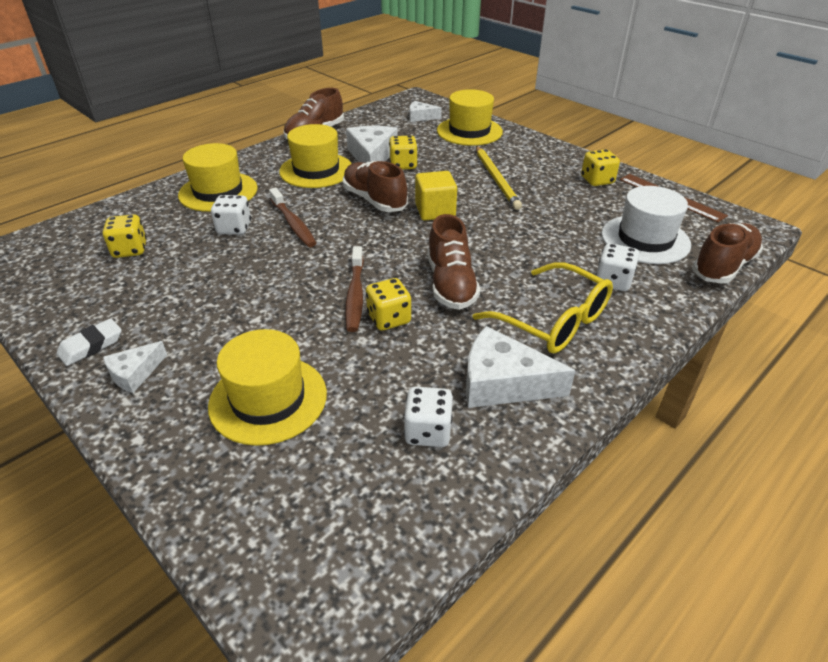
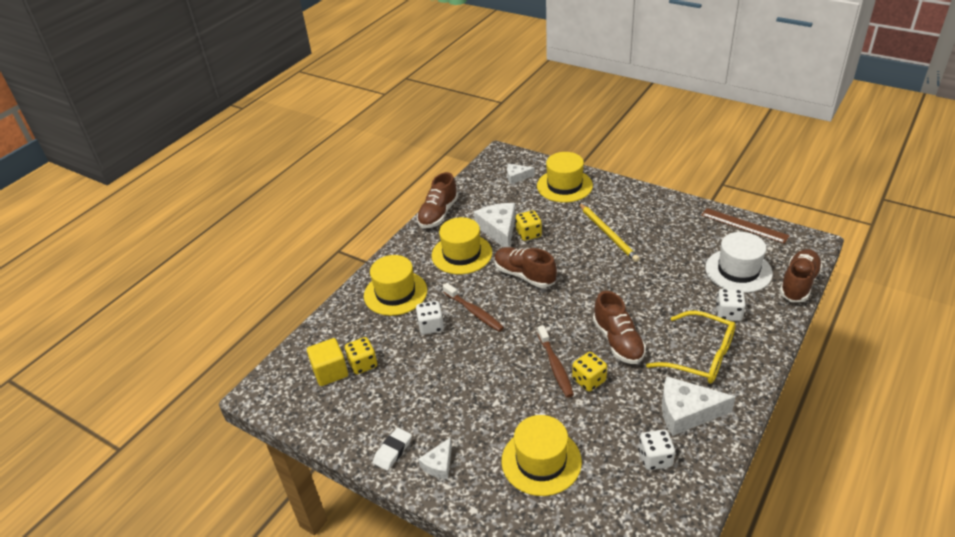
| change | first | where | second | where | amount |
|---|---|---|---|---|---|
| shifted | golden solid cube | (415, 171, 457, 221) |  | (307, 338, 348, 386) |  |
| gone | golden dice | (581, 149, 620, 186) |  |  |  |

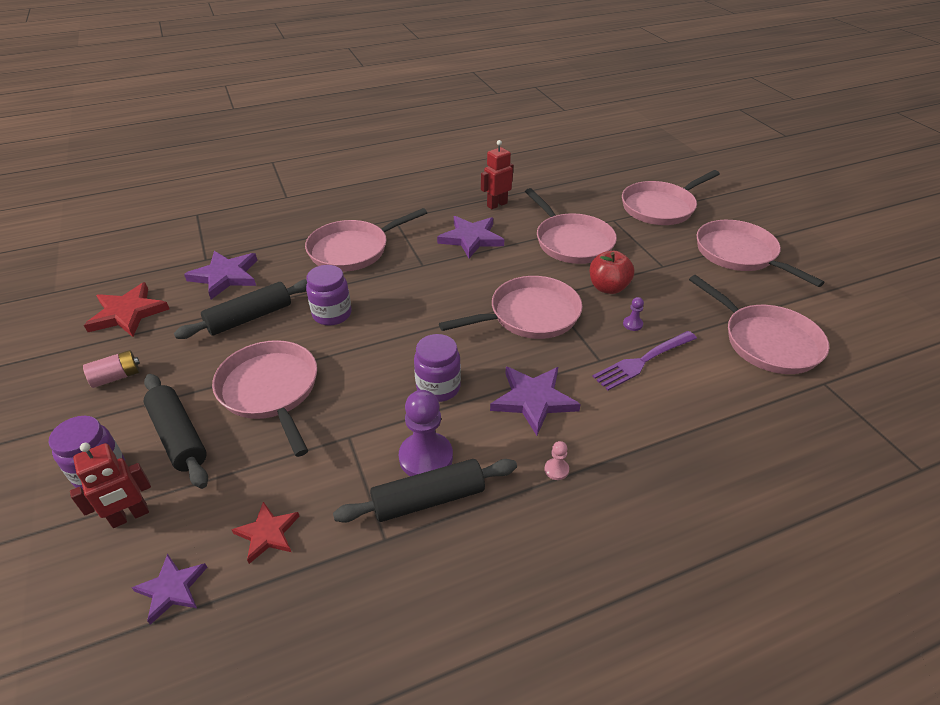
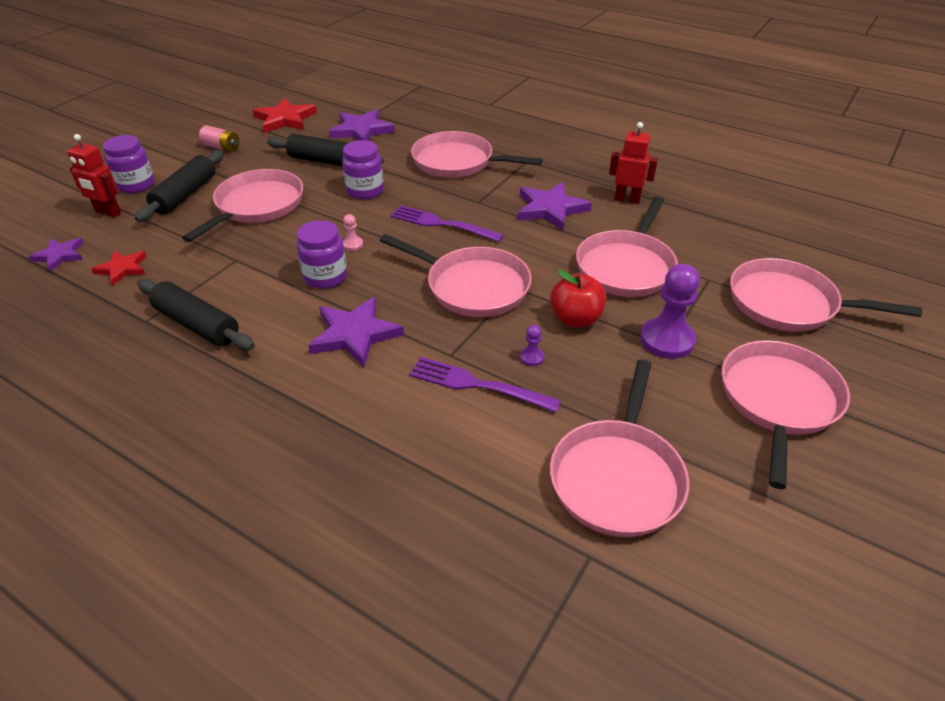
| change | first | where | second | where | amount |
|---|---|---|---|---|---|
| shifted | purple chess pawn | (399, 390, 453, 476) |  | (640, 264, 700, 359) |  |
| shifted | rose-pink chess pawn | (544, 441, 569, 480) |  | (343, 214, 363, 251) |  |
| new |  |  | purple table fork | (391, 205, 504, 242) |  |

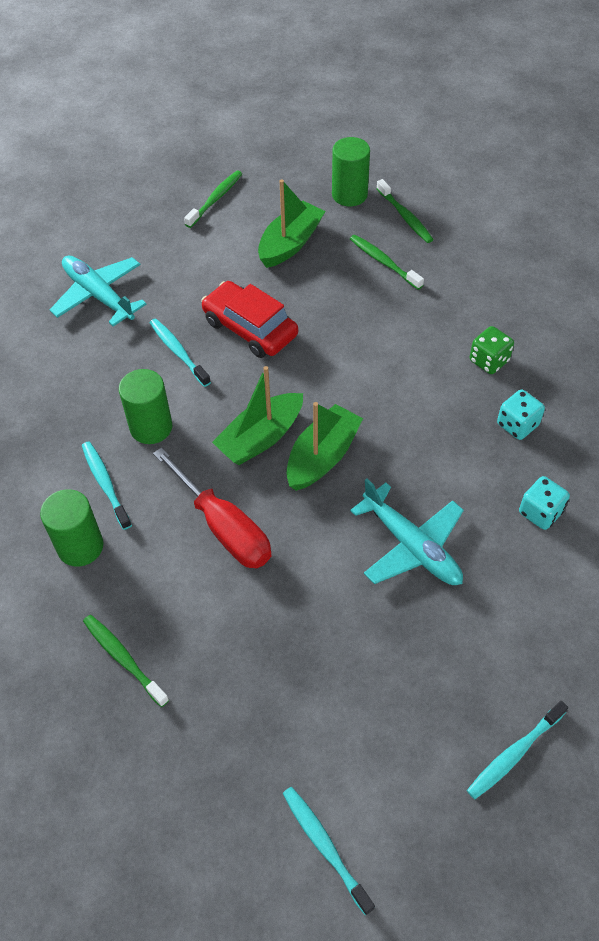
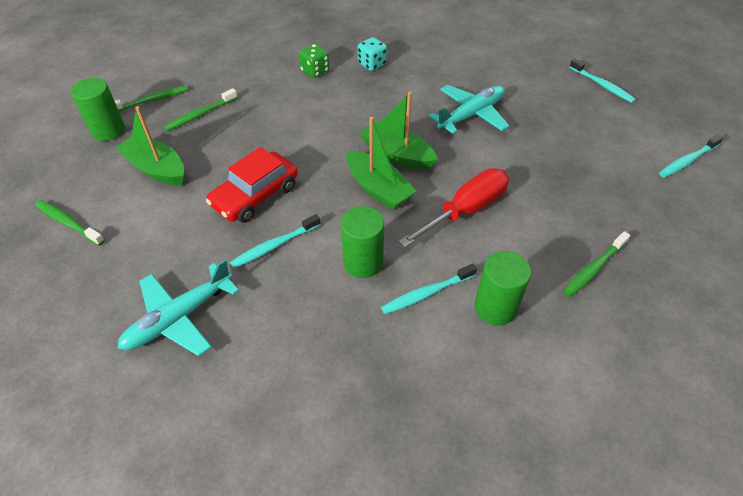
| change | first | where | second | where | amount |
|---|---|---|---|---|---|
| gone | teal dice | (519, 476, 570, 530) |  |  |  |

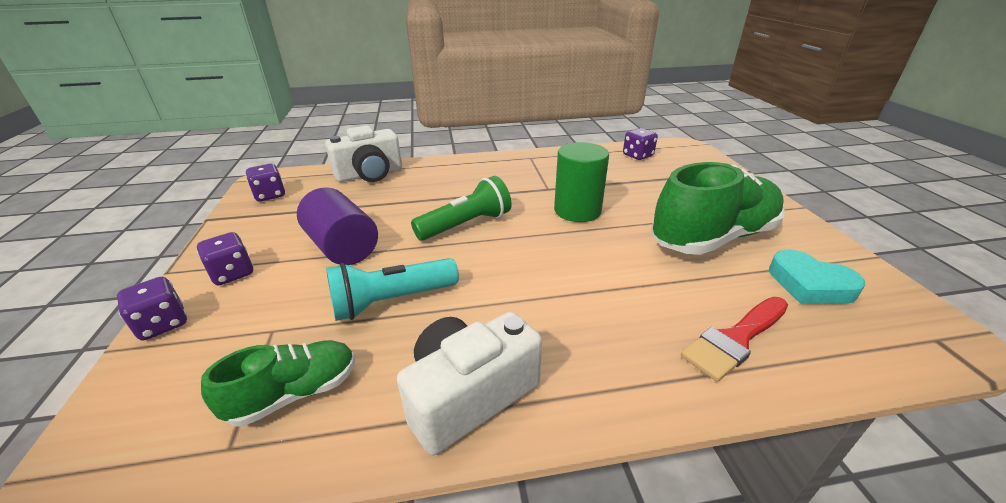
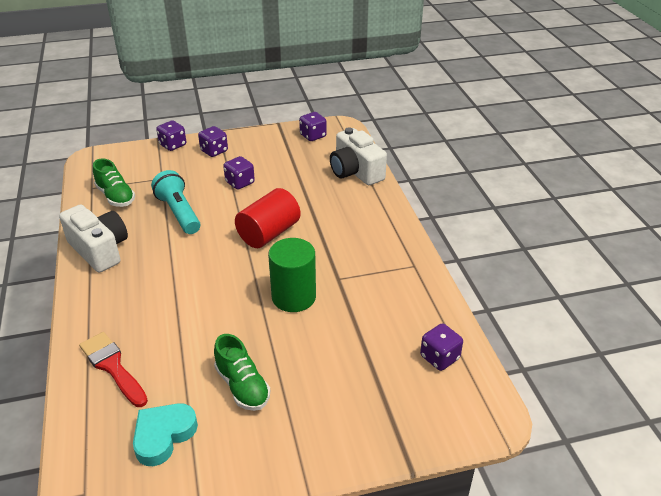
| change | first | where | second | where | amount |
|---|---|---|---|---|---|
| swapped | purple cylinder | (297, 187, 378, 265) | purple dice | (223, 156, 255, 190) |  |
| swapped | emerald flashlight | (411, 176, 512, 241) | red cylinder | (235, 188, 301, 248) |  |
| scaled | emerald lace-up shoe | (651, 162, 785, 255) |  | (214, 334, 270, 411) | x0.54 |

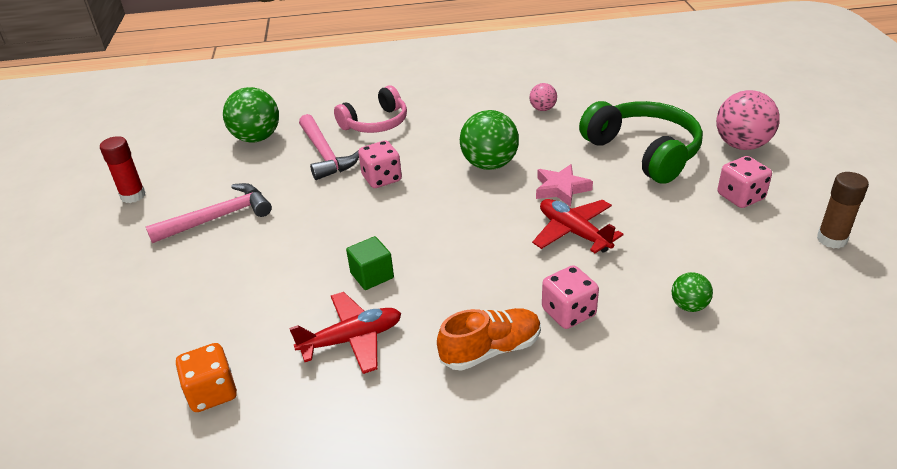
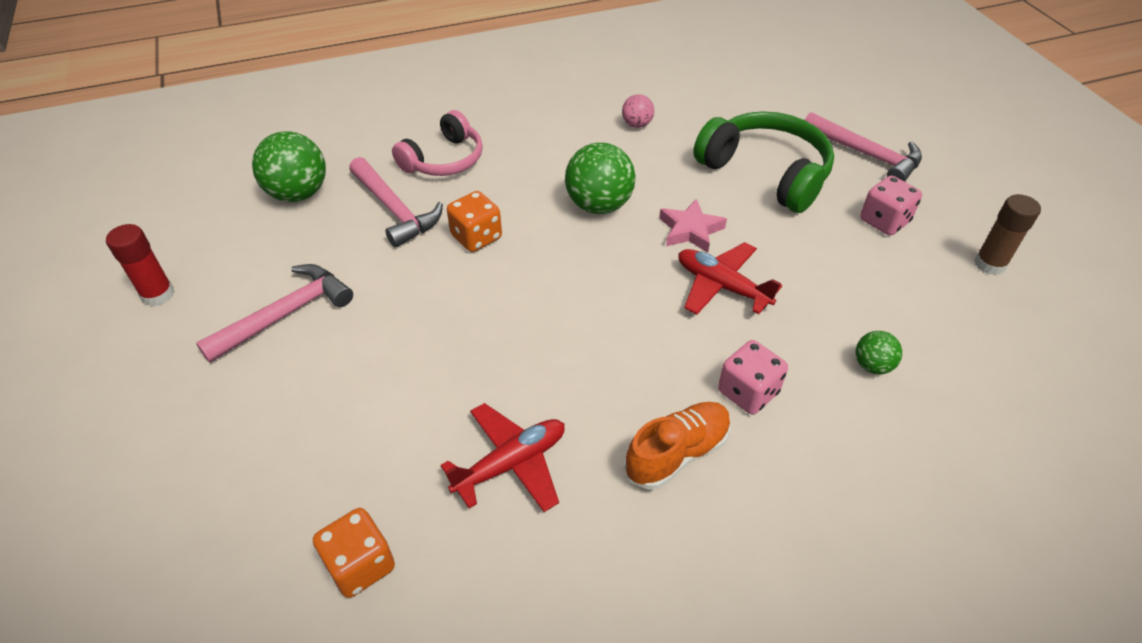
| change | first | where | second | where | amount |
|---|---|---|---|---|---|
| gone | emerald solid cube | (346, 236, 394, 290) |  |  |  |
| repainted | rose-pink dice | (358, 141, 402, 188) | orange-coloured dice | (447, 191, 502, 252) |  |
| swapped | rose-pink ball | (716, 90, 780, 150) | rose-pink claw hammer | (805, 112, 922, 182) |  |

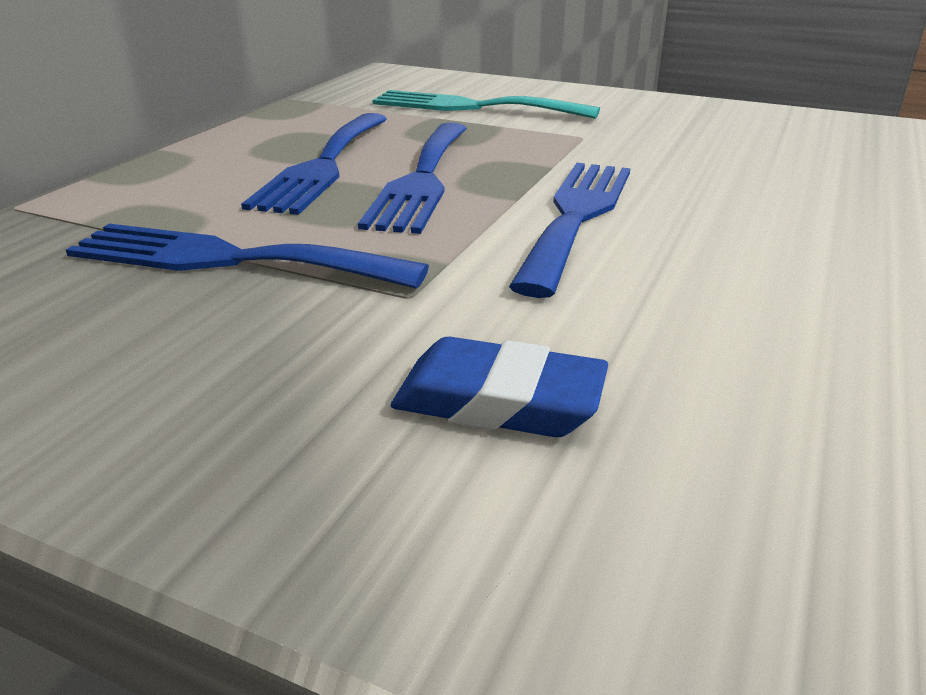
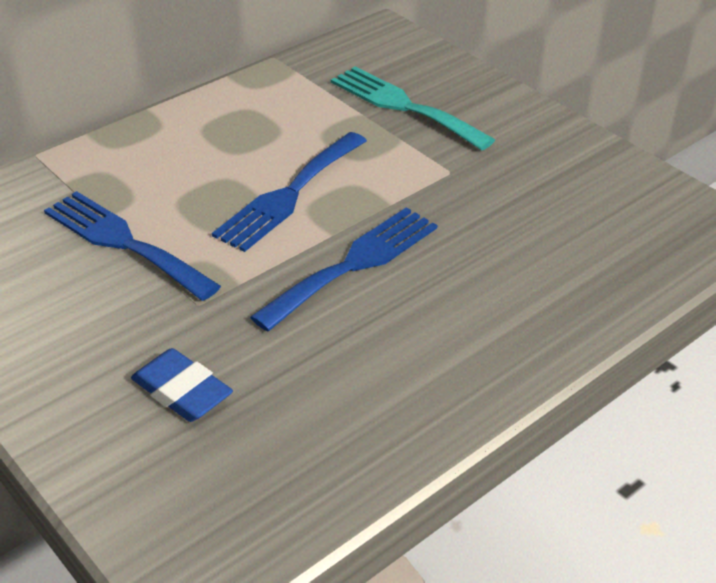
| change | first | where | second | where | amount |
|---|---|---|---|---|---|
| gone | cobalt table fork | (241, 113, 387, 215) |  |  |  |

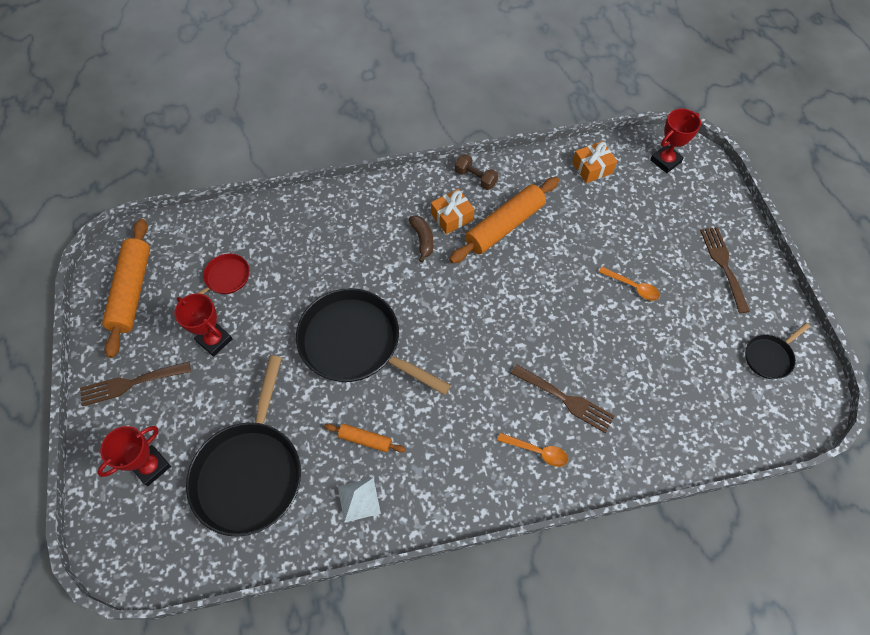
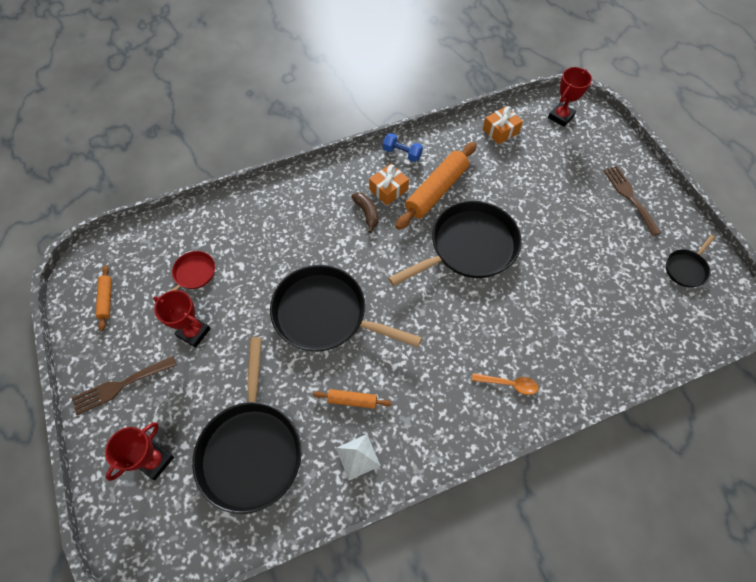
| change | first | where | second | where | amount |
|---|---|---|---|---|---|
| scaled | orange-coloured pastry roller | (102, 219, 150, 358) |  | (95, 266, 112, 331) | x0.49 |
| repainted | brown hand weight | (455, 154, 498, 190) | cobalt hand weight | (383, 133, 423, 162) |  |
| gone | brown table fork | (511, 364, 615, 433) |  |  |  |
| gone | orange-coloured teaspoon | (599, 267, 660, 301) |  |  |  |
| new |  |  | jet-black skillet | (388, 201, 522, 286) |  |

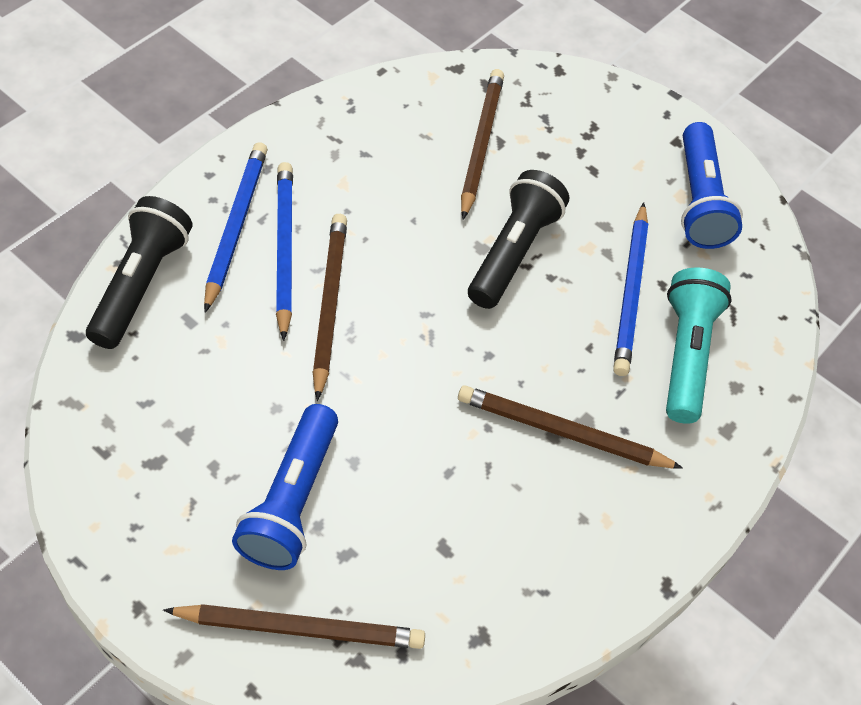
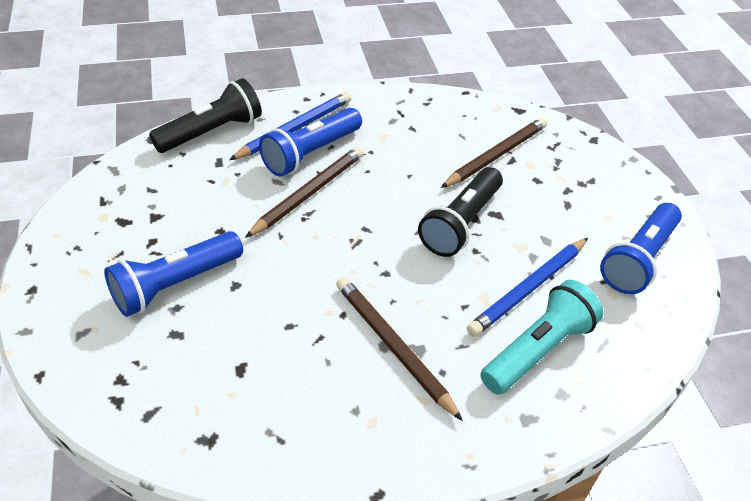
| change | first | where | second | where | amount |
|---|---|---|---|---|---|
| gone | brown lead pencil | (163, 604, 425, 649) |  |  |  |
| swapped | cobalt lead pencil | (276, 162, 293, 341) | cobalt flashlight | (259, 108, 362, 176) |  |
| rotated | jet-black flashlight | (468, 170, 569, 309) |  | (418, 167, 503, 257) | 150 degrees clockwise |

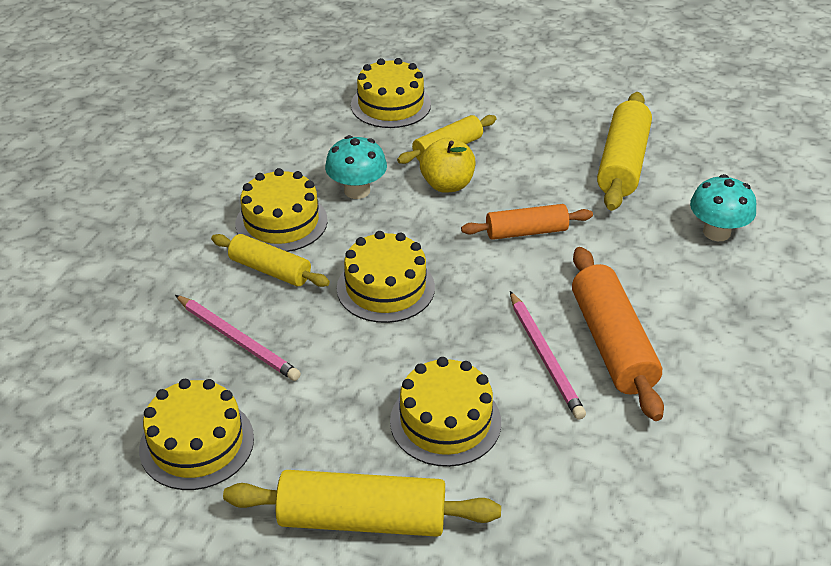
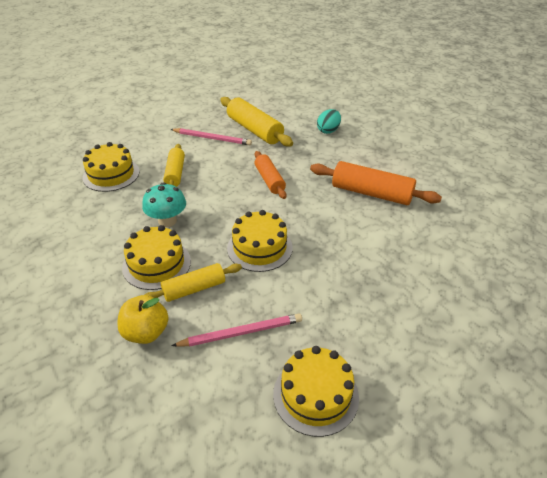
| change | first | where | second | where | amount |
|---|---|---|---|---|---|
| gone | golden pastry roller | (223, 470, 501, 537) |  |  |  |
| gone | golden layer cake | (390, 357, 501, 467) |  |  |  |
| shifted | golden apple fruit | (420, 138, 475, 193) |  | (117, 295, 168, 344) |  |
| rotated | orange-coloured pastry roller | (461, 204, 593, 240) |  | (255, 151, 286, 199) | 45 degrees counterclockwise |
| shifted | rose-pink lead pencil | (510, 291, 586, 420) |  | (171, 128, 252, 145) |  |
| swapped | teal toadstool | (690, 174, 756, 241) | teal toy egg | (317, 109, 341, 134) |  |

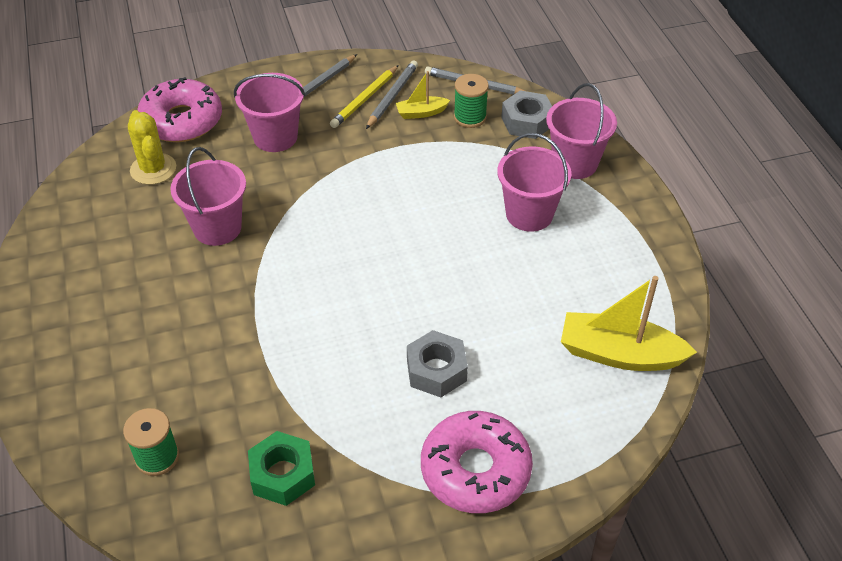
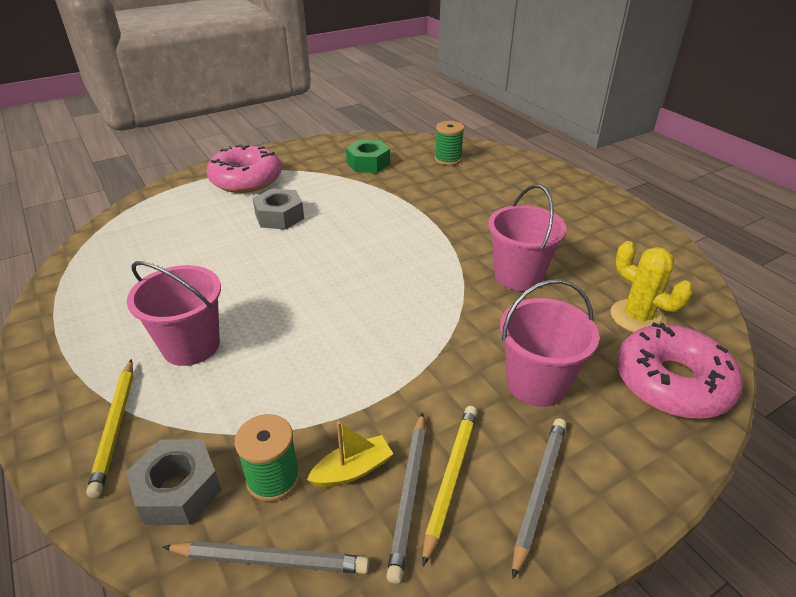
| change | first | where | second | where | amount |
|---|---|---|---|---|---|
| swapped | rose-pink sand bucket | (546, 83, 617, 179) | golden lead pencil | (86, 359, 133, 498) |  |
| gone | golden sailboat | (561, 276, 697, 371) |  |  |  |

